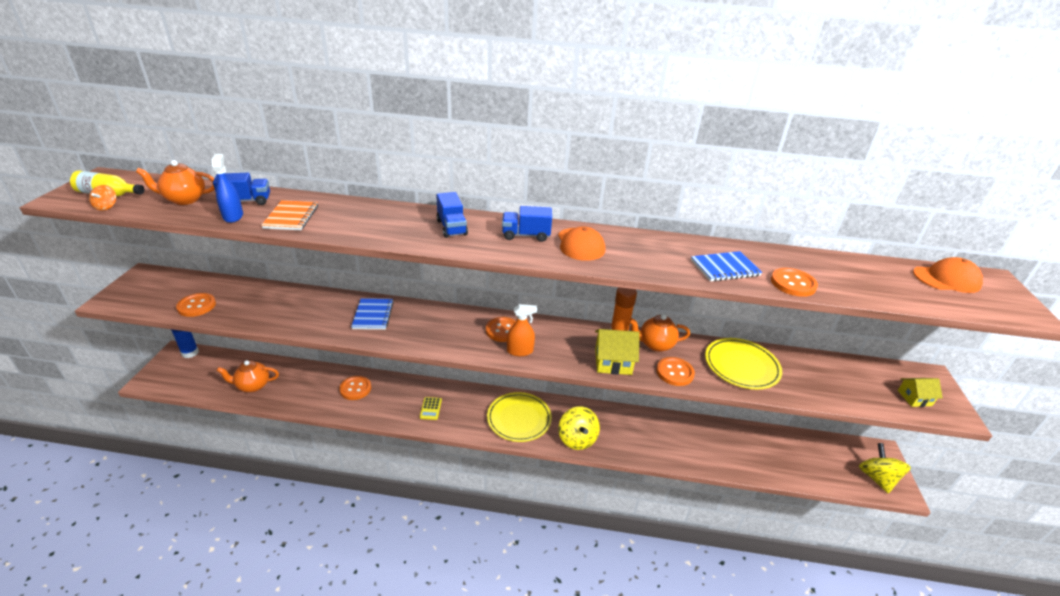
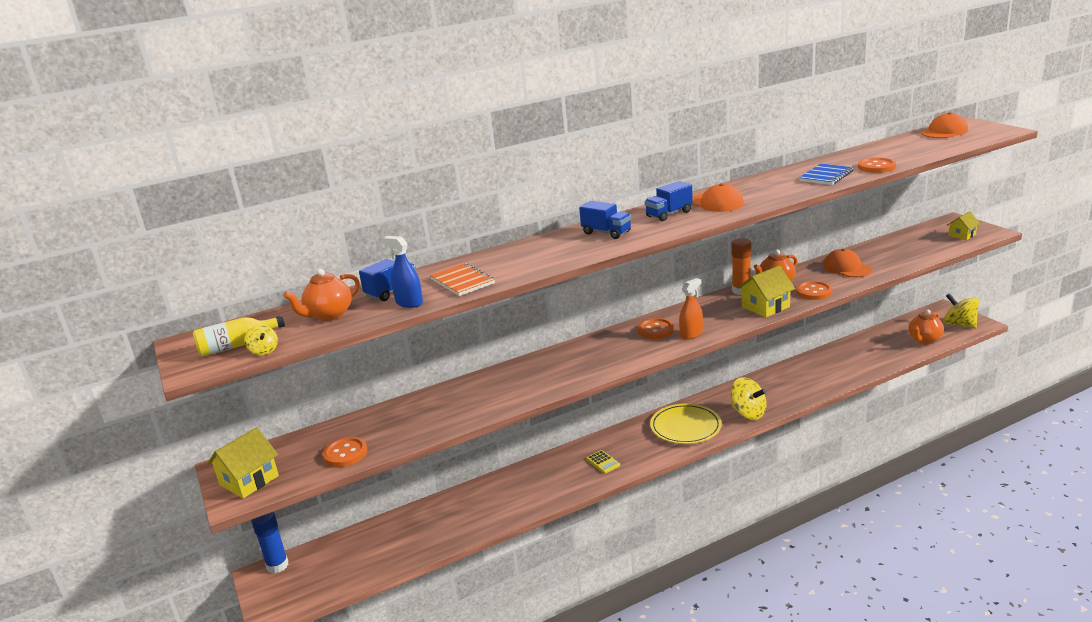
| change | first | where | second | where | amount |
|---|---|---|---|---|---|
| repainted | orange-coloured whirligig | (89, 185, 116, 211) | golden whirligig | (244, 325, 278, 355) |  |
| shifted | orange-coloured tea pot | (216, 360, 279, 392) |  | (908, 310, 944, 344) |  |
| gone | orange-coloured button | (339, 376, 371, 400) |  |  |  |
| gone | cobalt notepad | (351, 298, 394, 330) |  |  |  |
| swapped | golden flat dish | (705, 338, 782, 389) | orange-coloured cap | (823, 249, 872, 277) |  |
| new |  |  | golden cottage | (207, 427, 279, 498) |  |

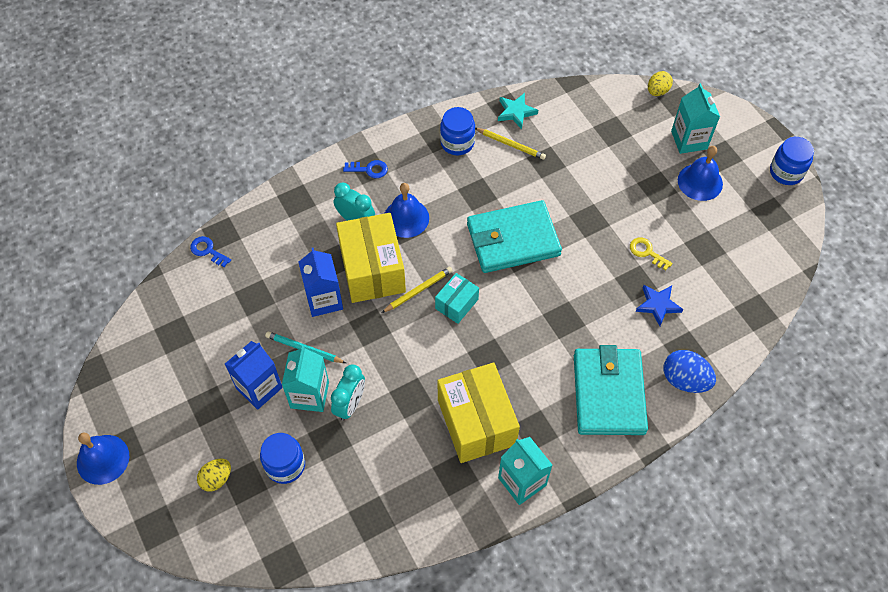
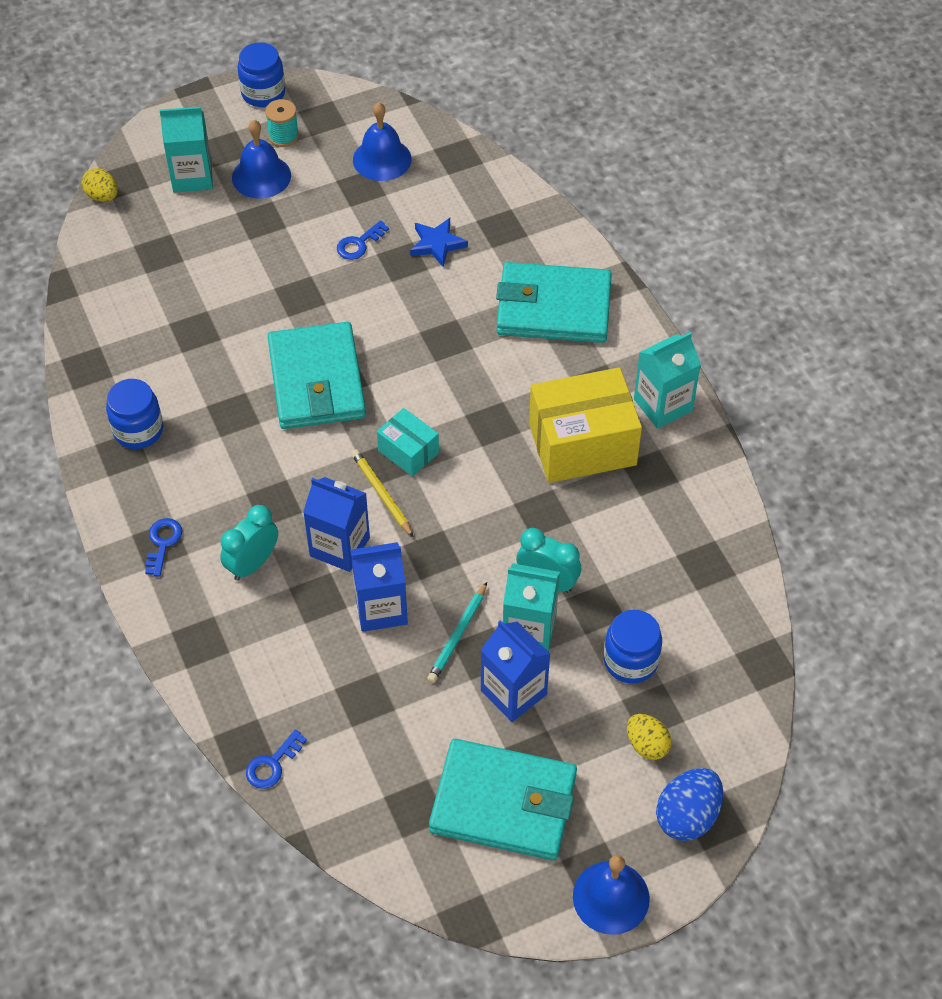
| change | first | where | second | where | amount |
|---|---|---|---|---|---|
| swapped | golden package | (336, 213, 406, 303) | cobalt carton | (303, 477, 370, 572) |  |
| shifted | cobalt school bell | (384, 183, 429, 238) |  | (353, 102, 412, 181) |  |
| gone | golden lead pencil | (475, 128, 546, 160) |  |  |  |
| gone | teal star shape | (498, 93, 538, 129) |  |  |  |
| repainted | golden latchkey | (630, 237, 672, 270) | cobalt latchkey | (337, 220, 389, 260) |  |
| shifted | cobalt toy egg | (664, 350, 716, 393) |  | (656, 768, 723, 841) |  |
| new |  |  | teal bobbin | (265, 99, 299, 147) |  |
| new |  |  | teal billfold | (429, 739, 577, 860) |  |

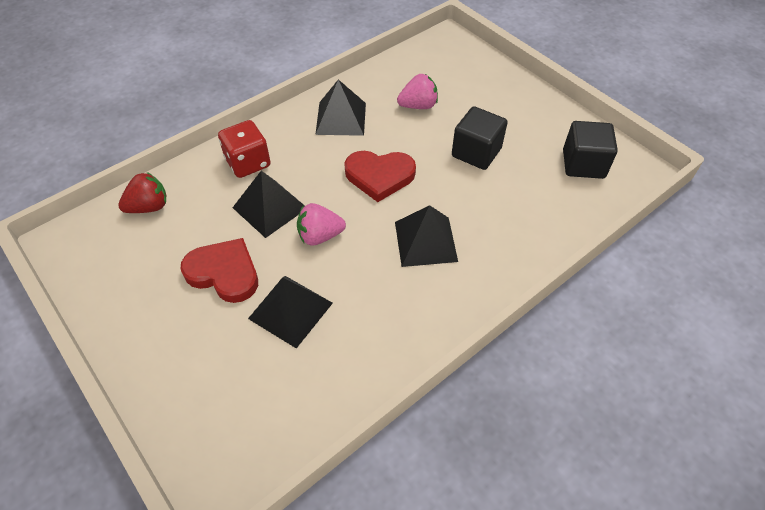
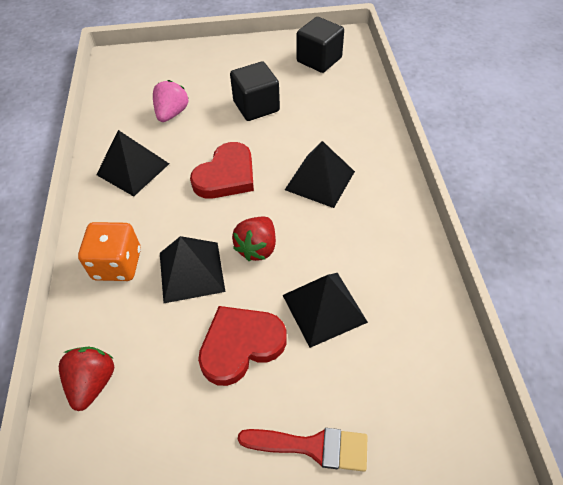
| change | first | where | second | where | amount |
|---|---|---|---|---|---|
| repainted | red dice | (218, 120, 271, 178) | orange-coloured dice | (78, 222, 141, 281) |  |
| repainted | rose-pink berry | (297, 203, 346, 246) | red berry | (232, 217, 276, 261) |  |
| new |  |  | red paint brush | (238, 428, 367, 472) |  |

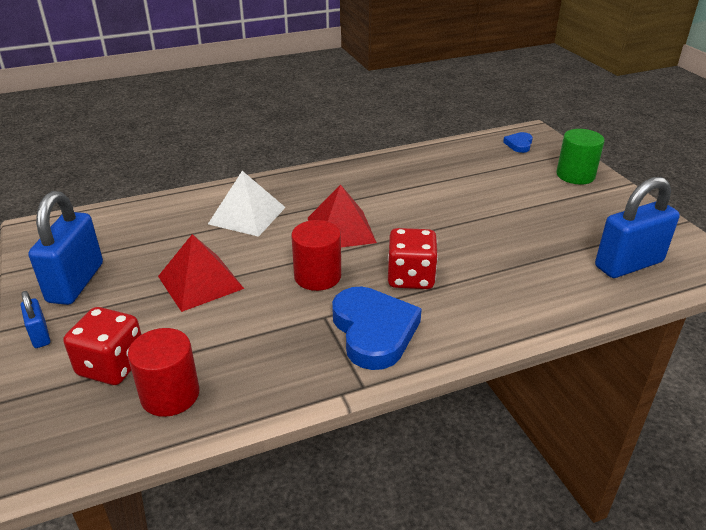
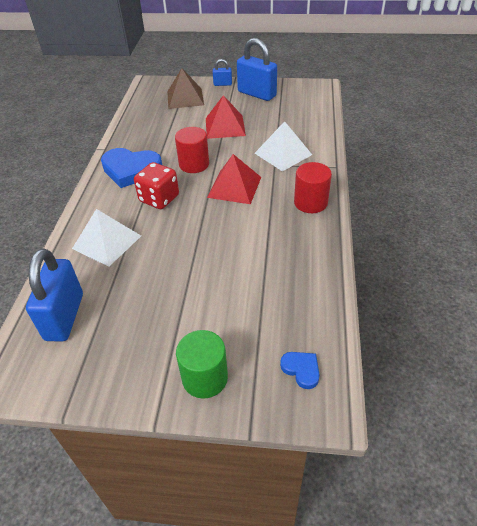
| change | first | where | second | where | amount |
|---|---|---|---|---|---|
| swapped | red dice | (63, 307, 142, 385) | brown pyramid | (167, 68, 204, 109) |  |
| shifted | red cylinder | (128, 328, 199, 417) |  | (294, 162, 332, 213) |  |
| new |  |  | white pyramid | (72, 209, 141, 267) |  |

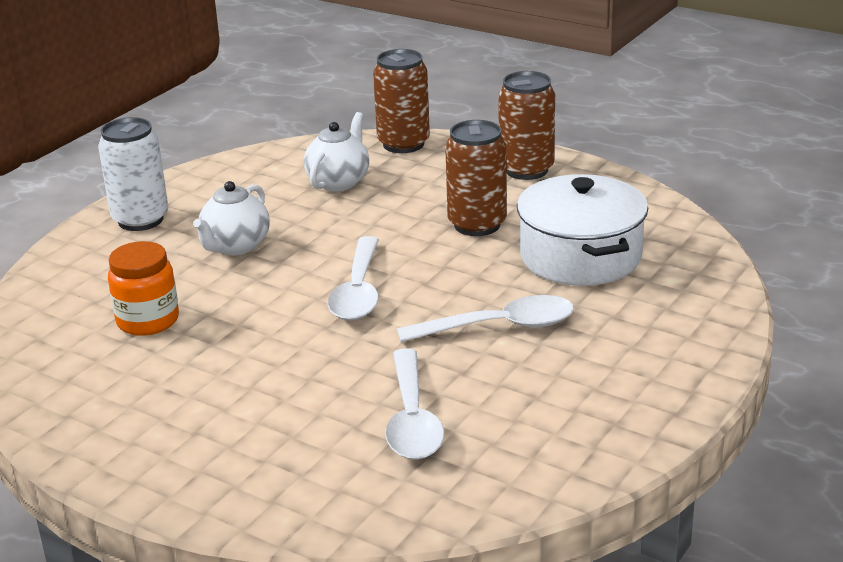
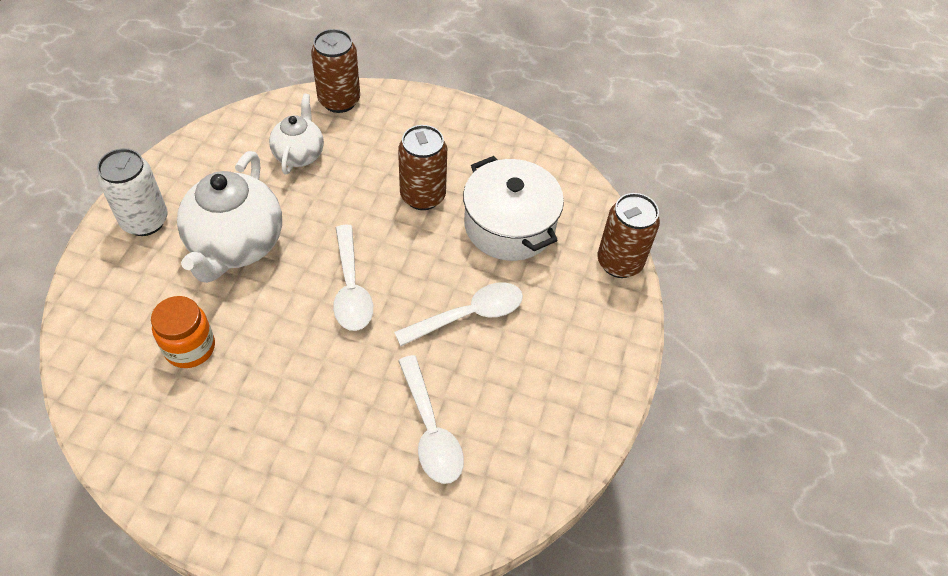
| change | first | where | second | where | amount |
|---|---|---|---|---|---|
| scaled | white tea pot | (193, 181, 269, 255) |  | (177, 151, 282, 283) | x1.73 |
| shifted | brown tin | (498, 71, 555, 180) |  | (597, 193, 660, 278) |  |

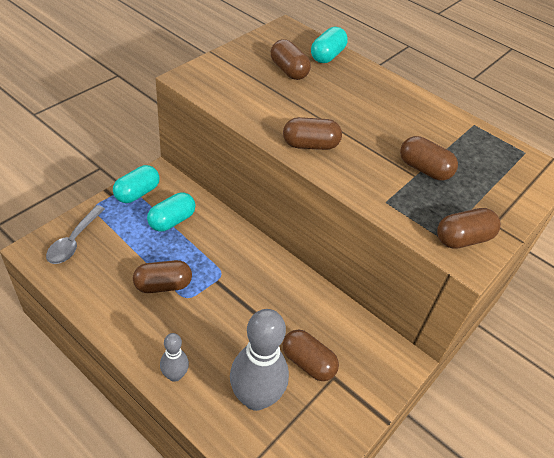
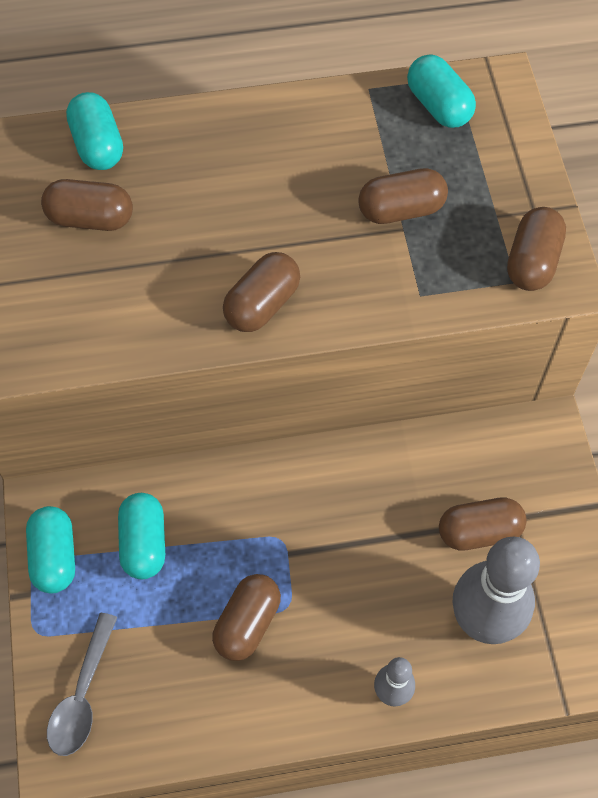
| change | first | where | second | where | amount |
|---|---|---|---|---|---|
| rotated | grey teaspoon | (46, 205, 105, 264) |  | (47, 613, 118, 756) | 45 degrees clockwise |
| new |  |  | teal capsule | (407, 55, 476, 128) |  |

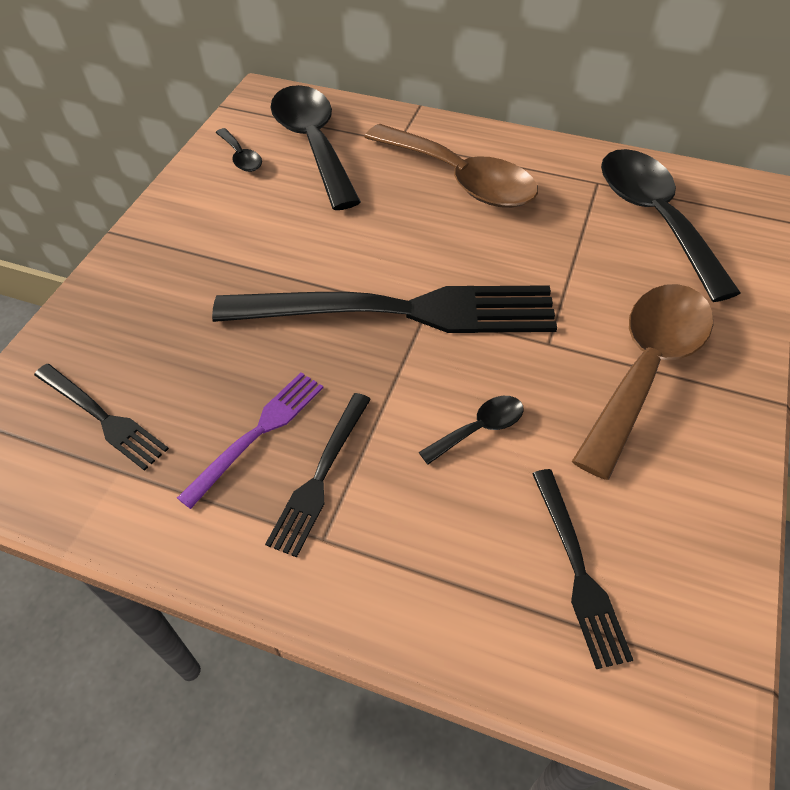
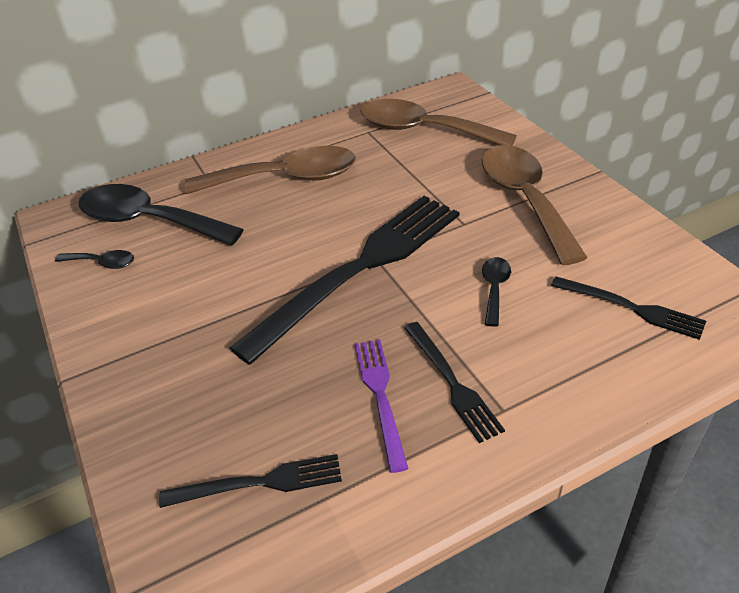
| change | first | where | second | where | amount |
|---|---|---|---|---|---|
| repainted | jet-black teaspoon | (601, 149, 741, 302) | brown teaspoon | (361, 99, 517, 146) |  |

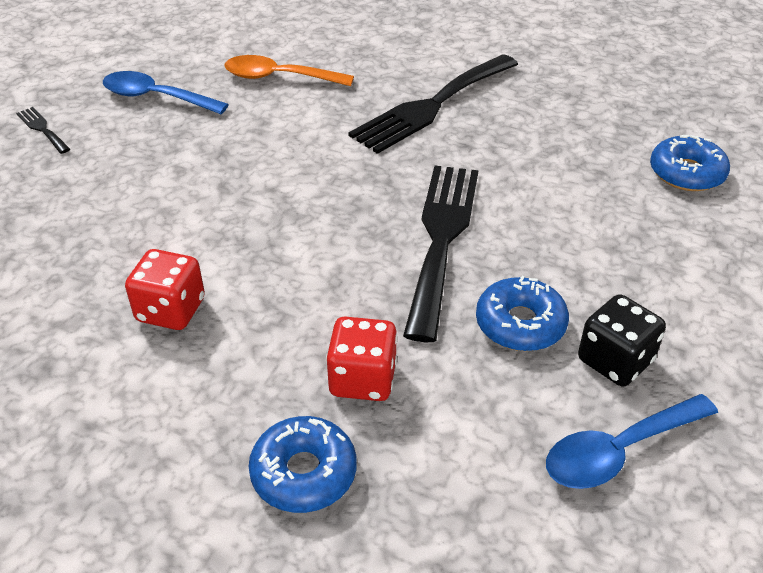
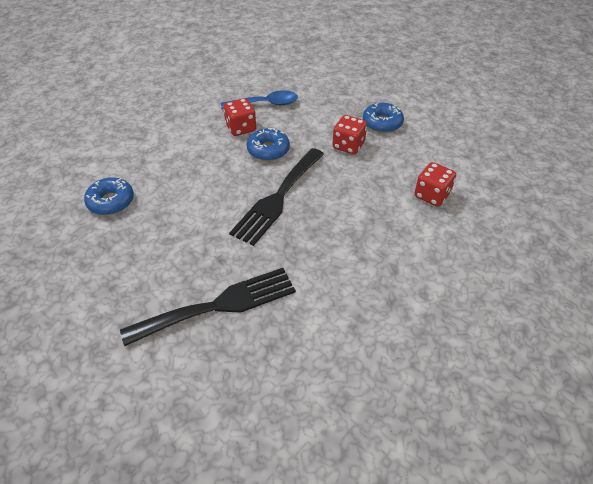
| change | first | where | second | where | amount |
|---|---|---|---|---|---|
| gone | jet-black table fork | (16, 107, 70, 154) |  |  |  |
| gone | cobalt teaspoon | (103, 71, 229, 114) |  |  |  |
| gone | orange-coloured teaspoon | (224, 55, 354, 86) |  |  |  |
| repainted | jet-black dice | (578, 294, 666, 386) | red dice | (223, 98, 256, 136) |  |

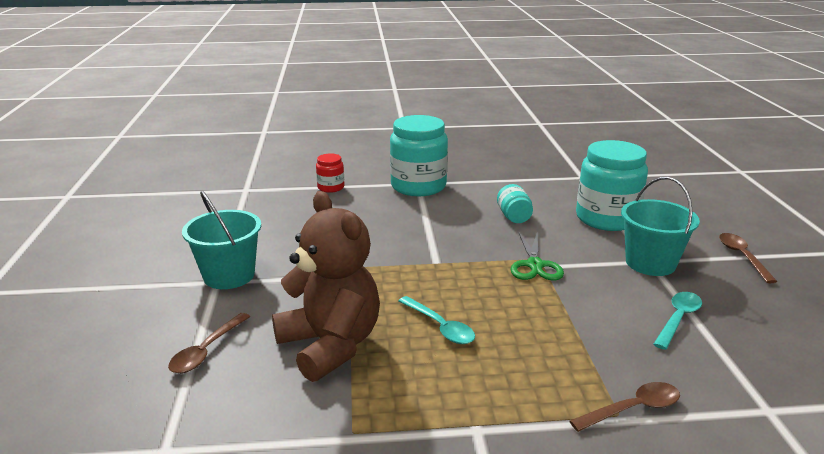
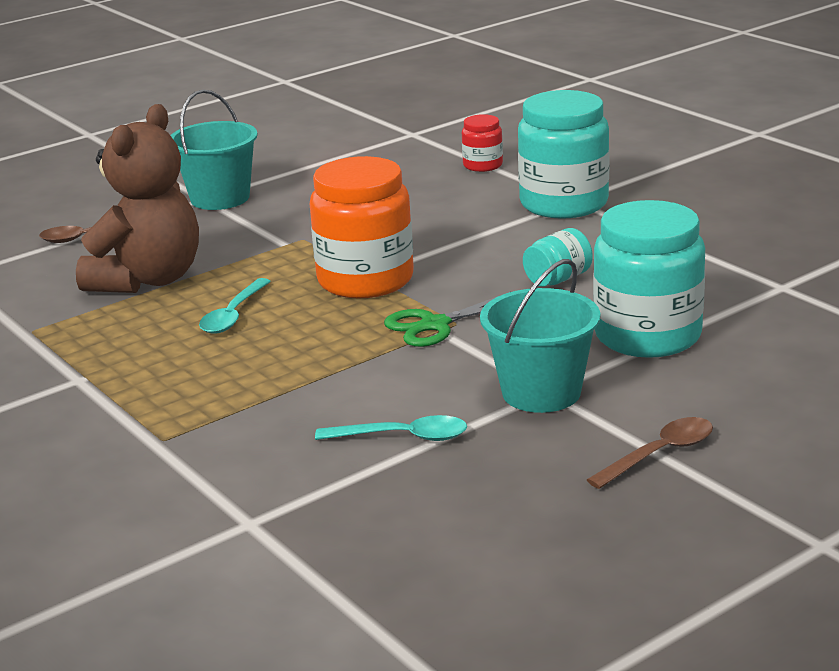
| change | first | where | second | where | amount |
|---|---|---|---|---|---|
| gone | brown teaspoon | (570, 382, 680, 432) |  |  |  |
| new |  |  | orange-coloured jar | (310, 156, 414, 298) |  |

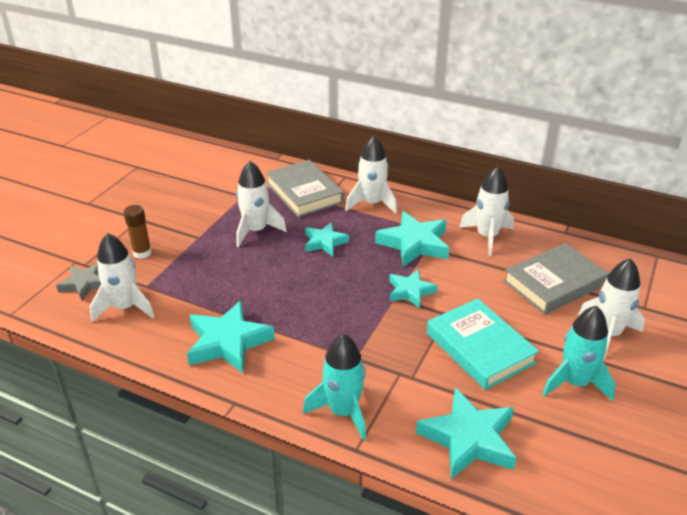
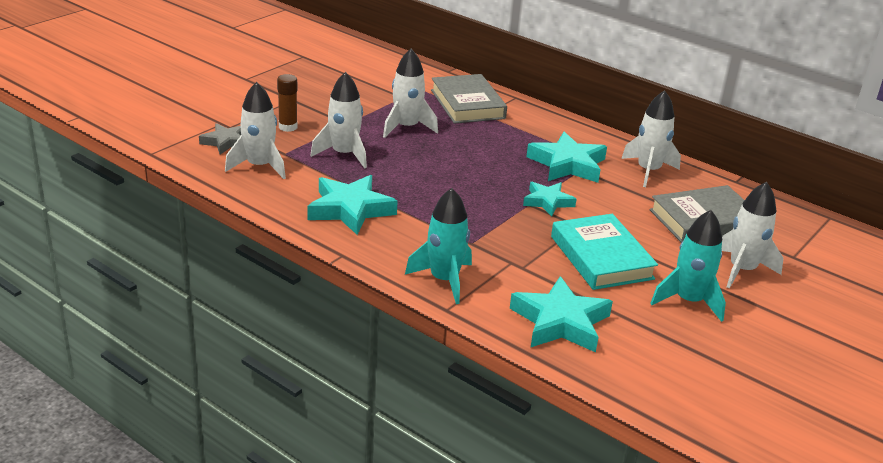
| change | first | where | second | where | amount |
|---|---|---|---|---|---|
| gone | teal star shape | (305, 222, 349, 256) |  |  |  |
| shifted | white toy rocket | (345, 135, 397, 213) |  | (310, 72, 367, 168) |  |

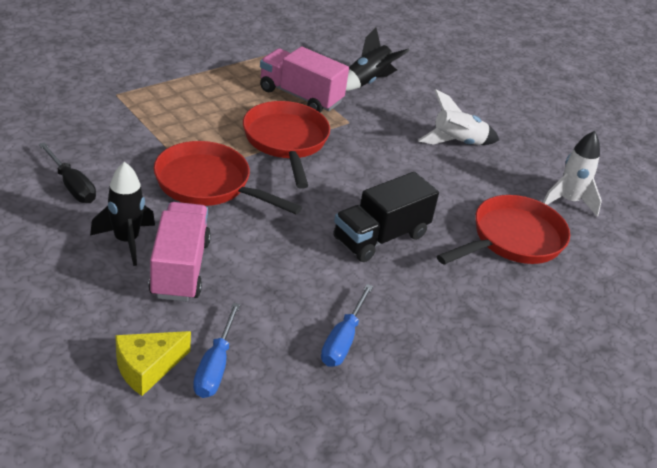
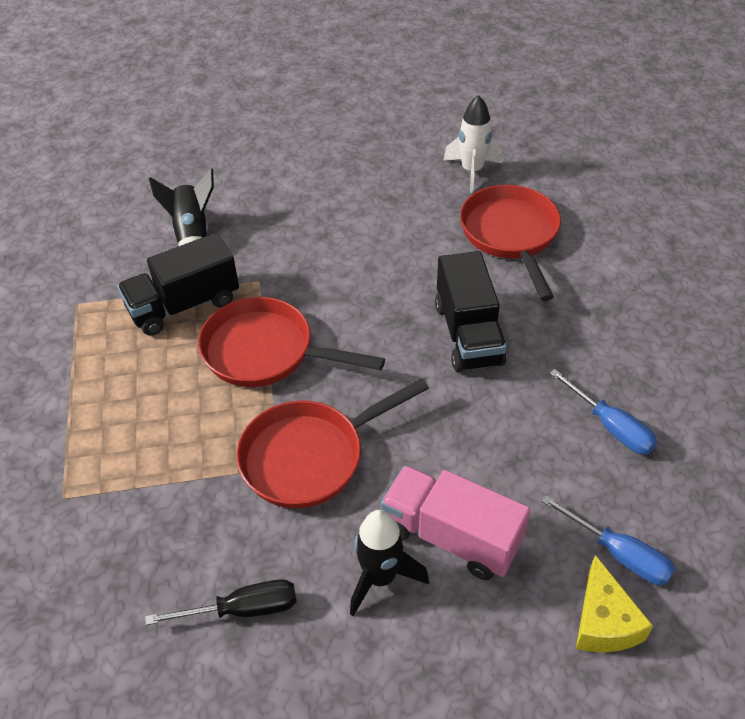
| change | first | where | second | where | amount |
|---|---|---|---|---|---|
| repainted | rose-pink toy truck | (260, 46, 349, 112) | jet-black toy truck | (117, 233, 239, 336) |  |
| gone | white toy rocket | (418, 89, 499, 145) |  |  |  |

